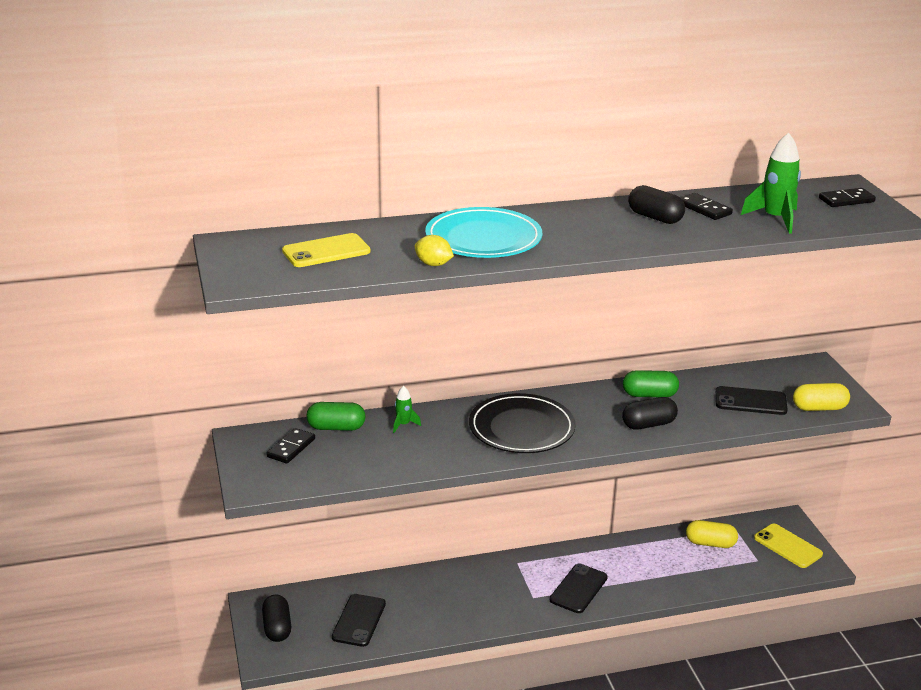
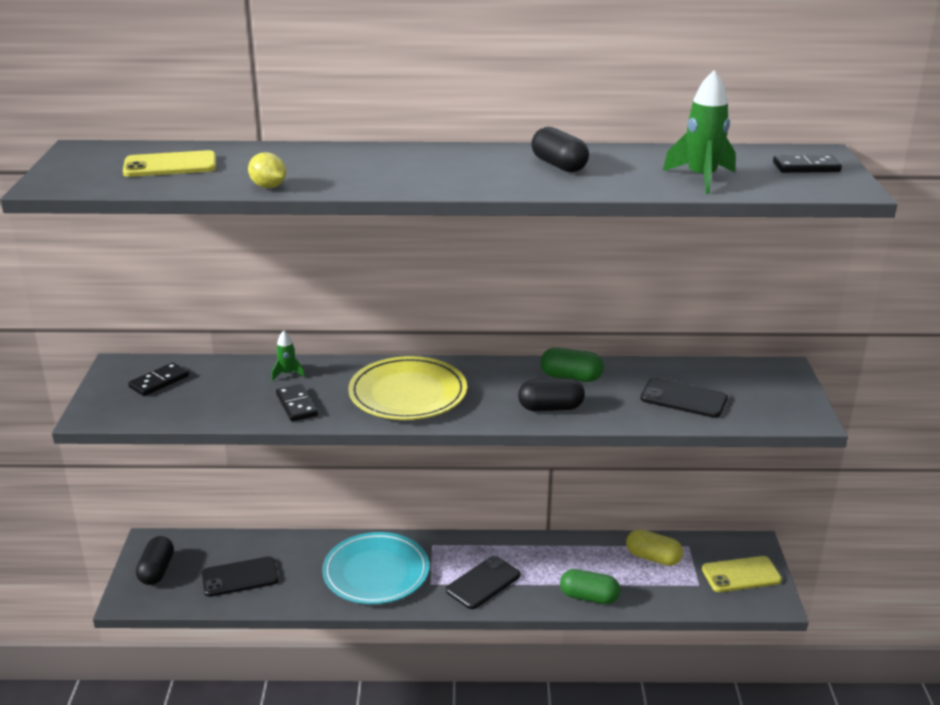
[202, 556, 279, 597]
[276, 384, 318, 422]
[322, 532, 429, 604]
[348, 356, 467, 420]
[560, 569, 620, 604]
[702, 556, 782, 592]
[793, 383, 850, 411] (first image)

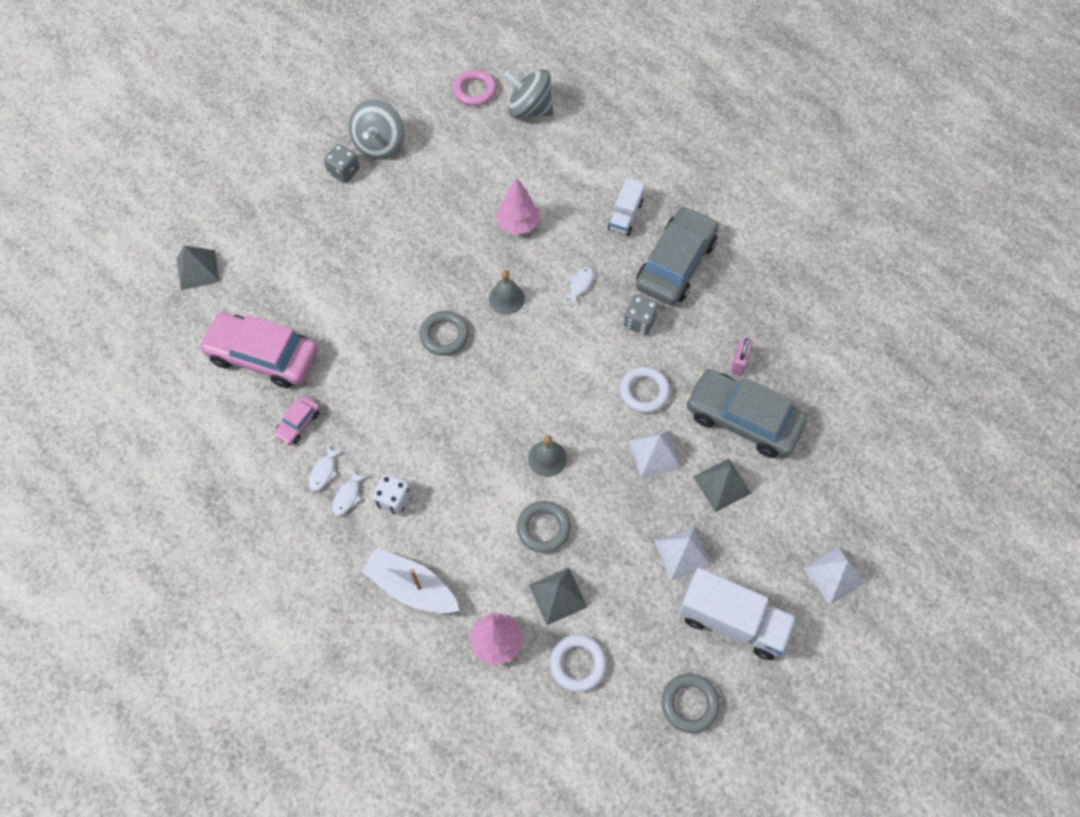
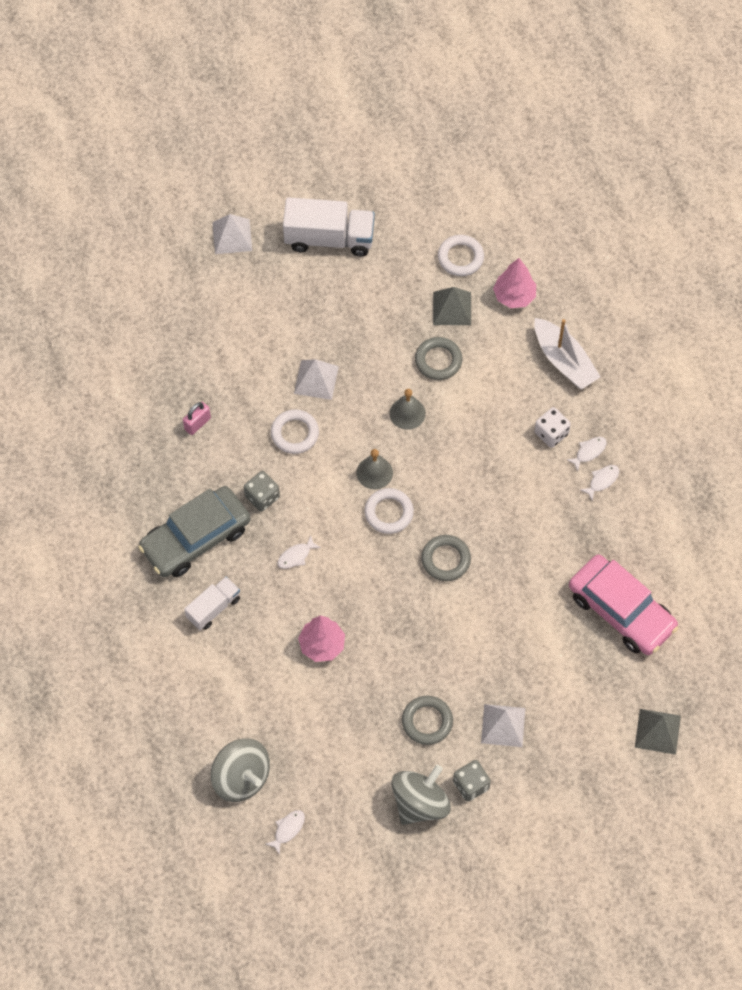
[266, 810, 305, 855]
[283, 197, 375, 257]
[356, 449, 393, 489]
[364, 488, 414, 534]
[402, 696, 453, 745]
[481, 704, 525, 747]
[273, 396, 320, 445] (first image)
[686, 369, 807, 458] (first image)
[693, 458, 751, 512] (first image)

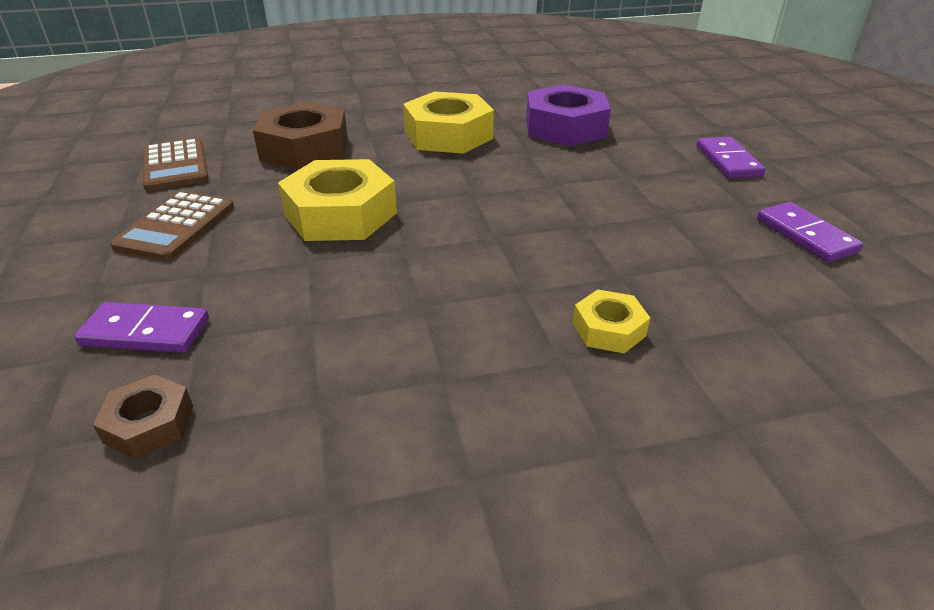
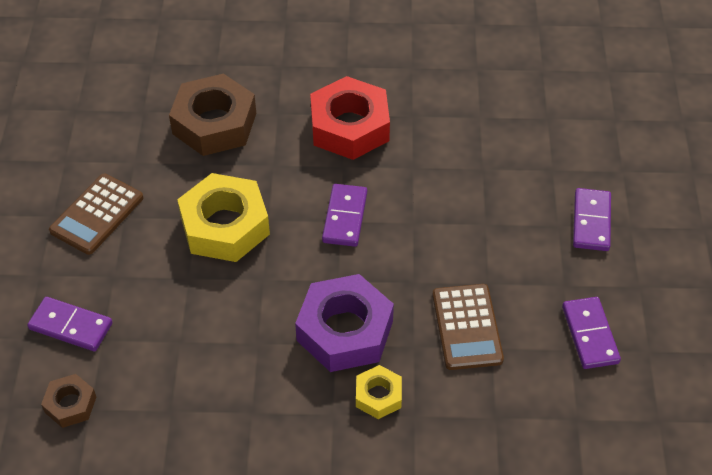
[295, 274, 394, 372]
[310, 76, 390, 160]
[322, 184, 367, 247]
[432, 284, 504, 370]

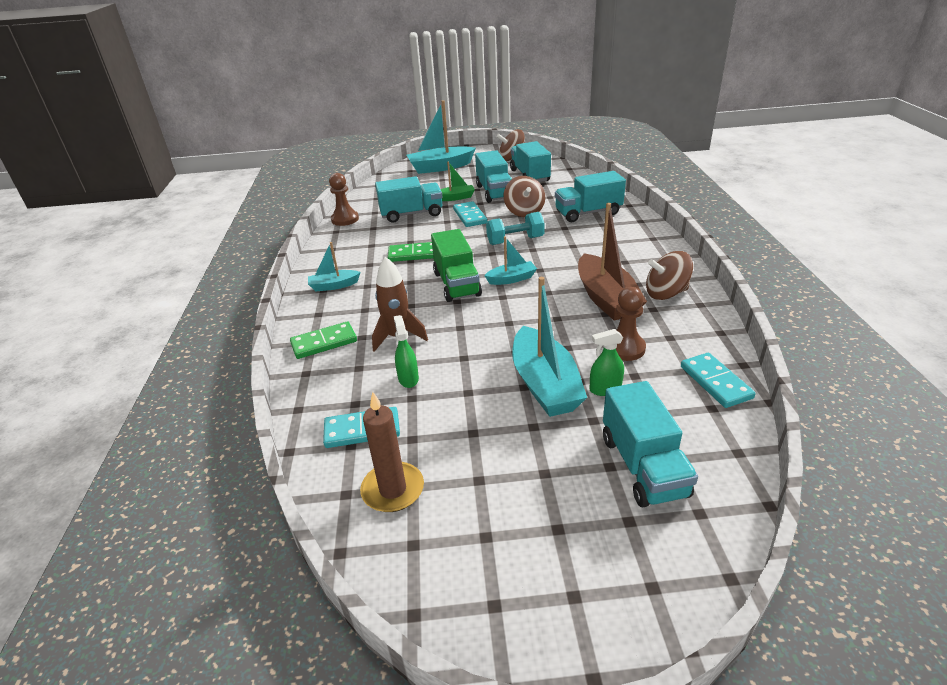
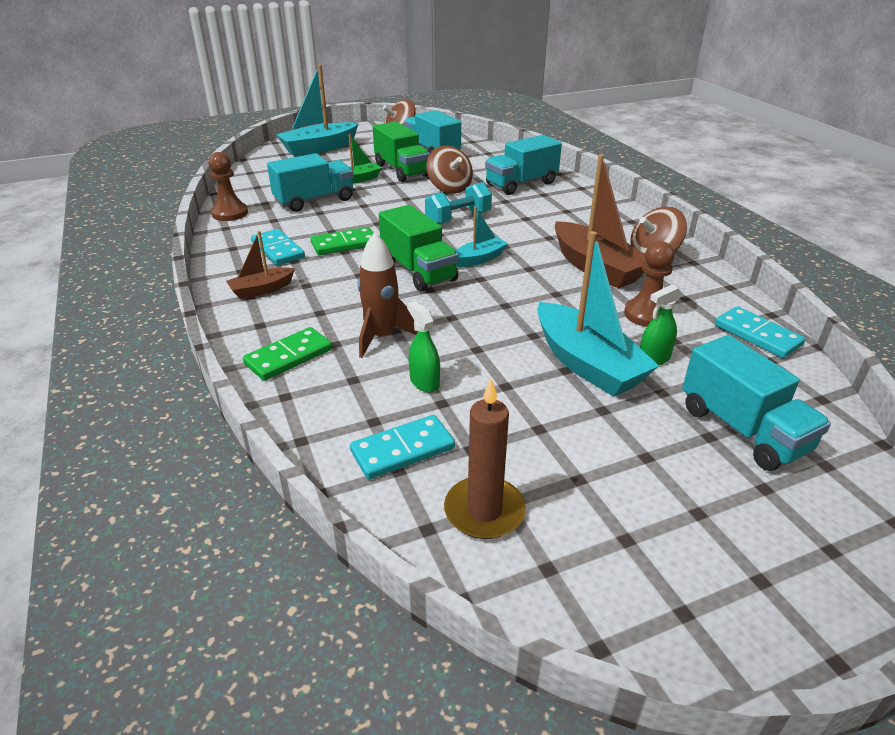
[226, 231, 295, 299]
[251, 229, 305, 266]
[373, 121, 430, 182]

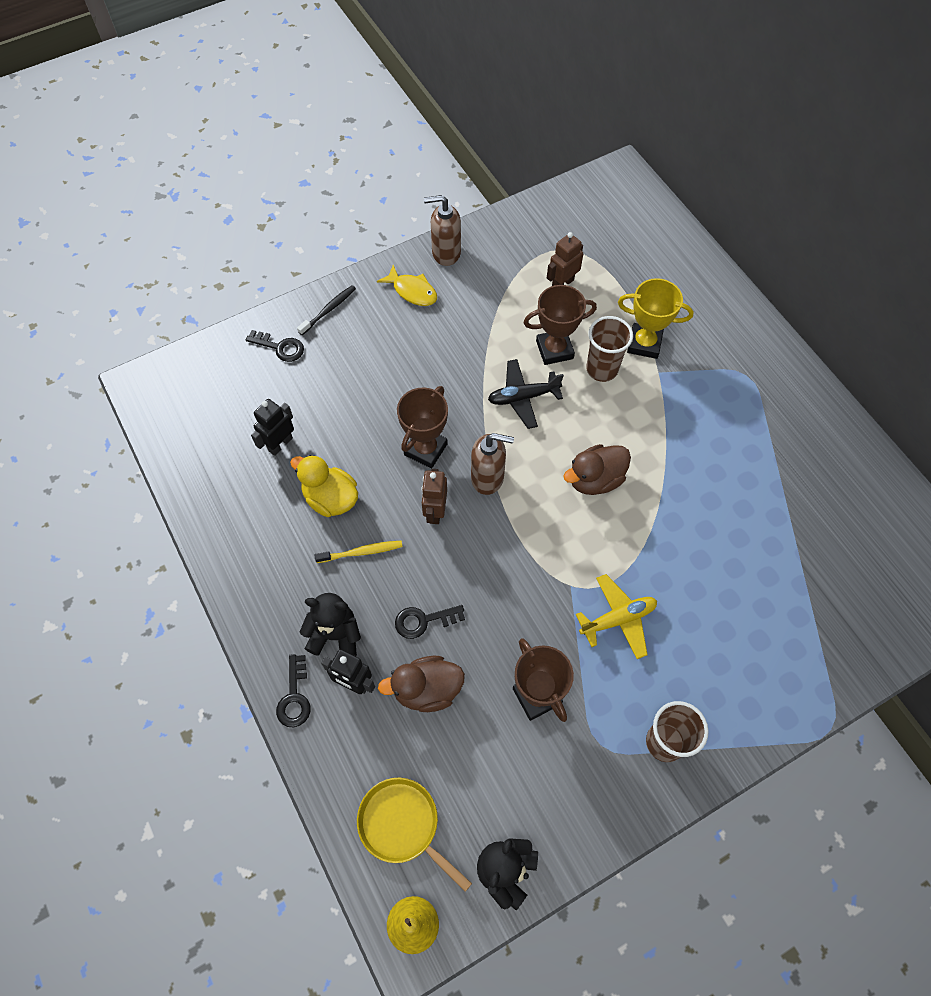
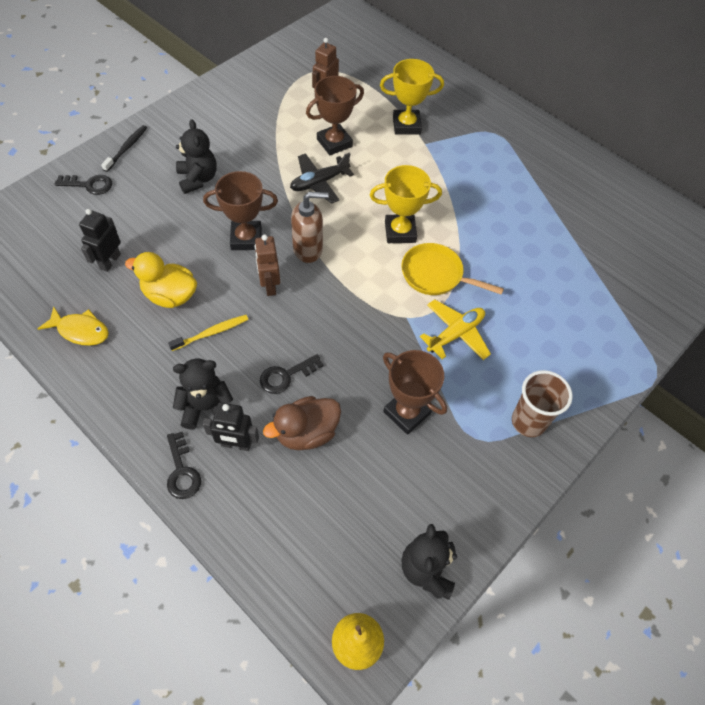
[38, 306, 109, 346]
[176, 119, 217, 194]
[203, 171, 278, 250]
[370, 165, 442, 243]
[401, 243, 504, 295]
[424, 195, 461, 266] (first image)
[586, 316, 633, 382] (first image)

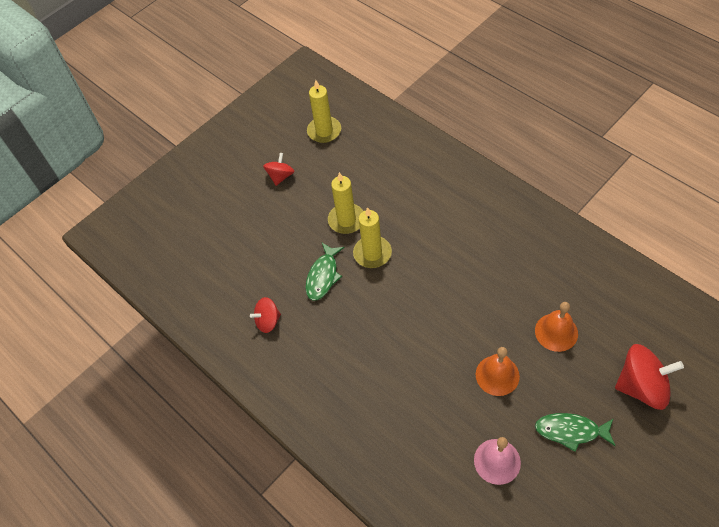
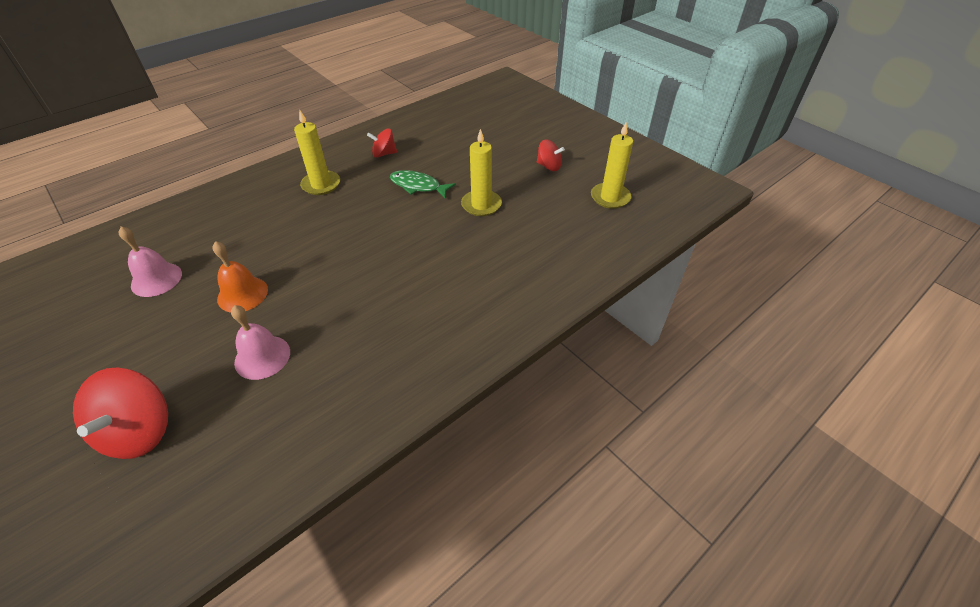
[231, 305, 290, 380]
[294, 111, 340, 195]
[367, 128, 397, 158]
[535, 413, 616, 452] (first image)

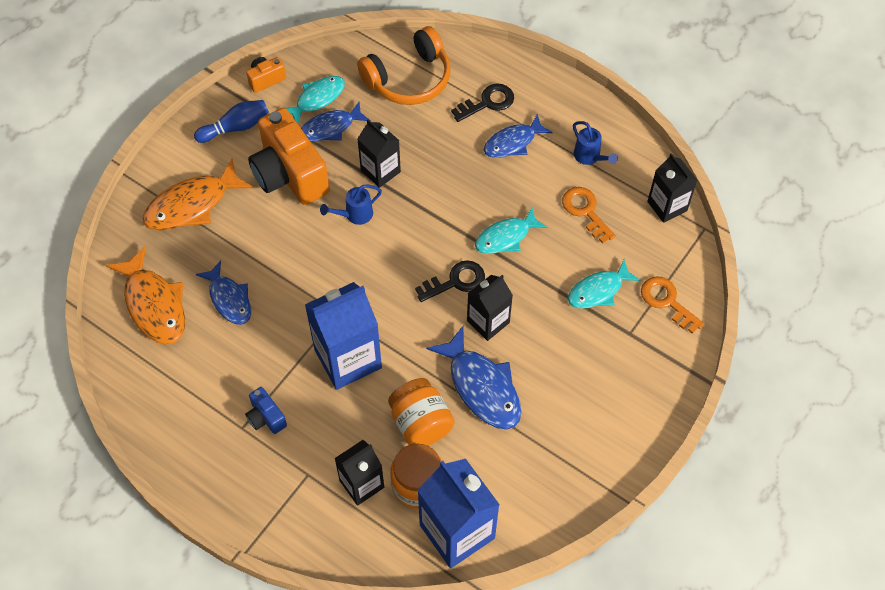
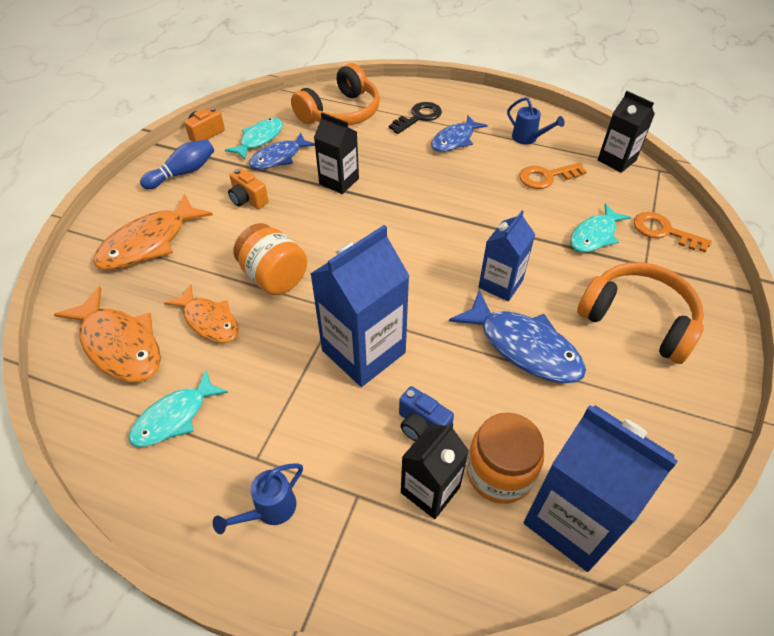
[128, 370, 228, 447]
[164, 284, 239, 343]
[213, 463, 303, 534]
[228, 168, 269, 209]
[234, 223, 307, 295]
[399, 386, 454, 441]
[478, 210, 536, 301]
[520, 163, 587, 189]
[577, 262, 704, 364]
[415, 260, 485, 302] (first image)

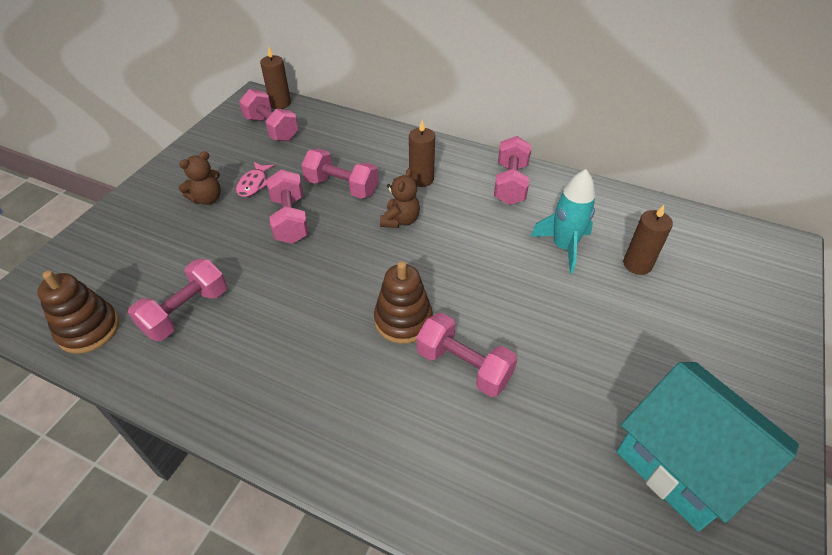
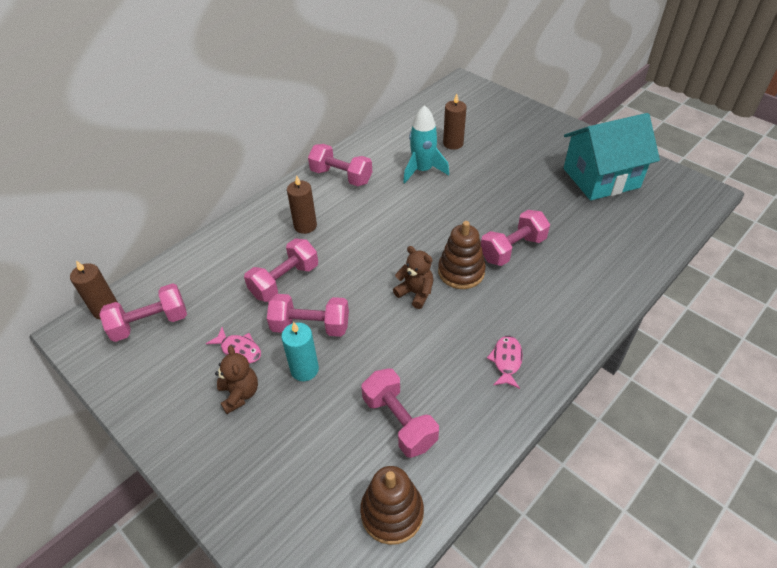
[281, 322, 319, 381]
[393, 246, 434, 309]
[487, 336, 523, 389]

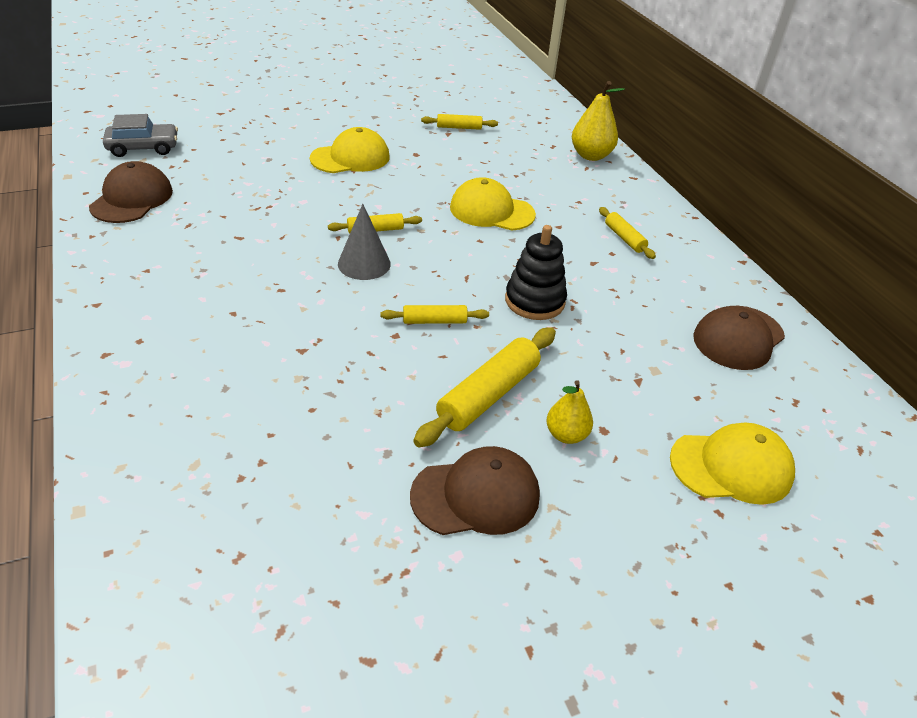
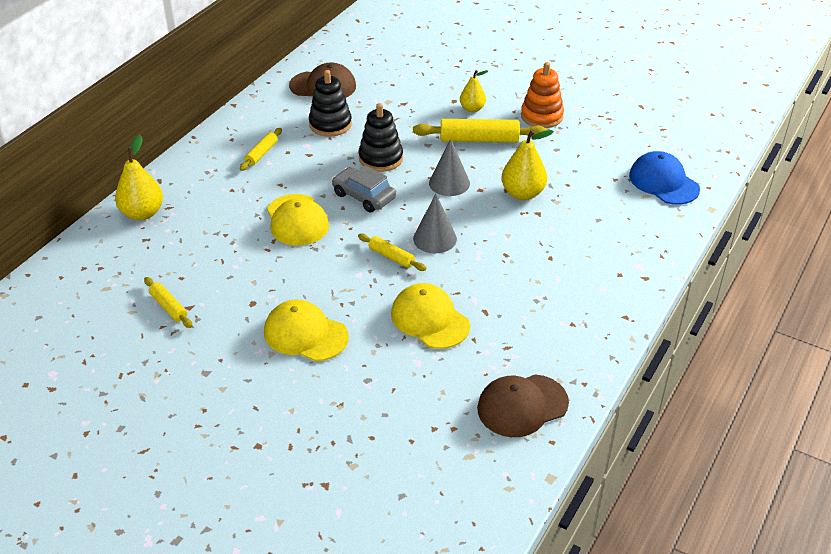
[309, 70, 352, 137]
[332, 165, 396, 212]
[391, 283, 470, 349]
[429, 139, 470, 196]
[501, 130, 554, 200]
[521, 62, 564, 128]
[629, 151, 700, 205]

